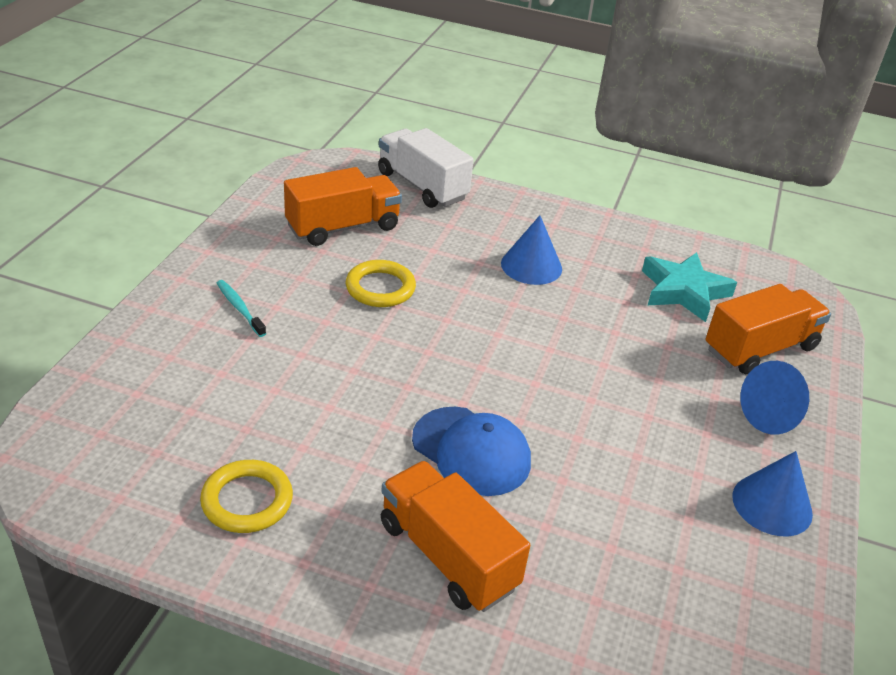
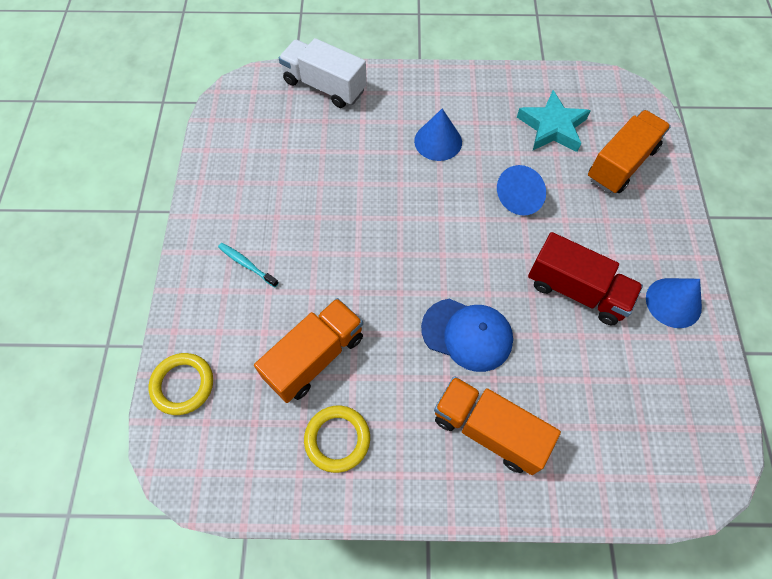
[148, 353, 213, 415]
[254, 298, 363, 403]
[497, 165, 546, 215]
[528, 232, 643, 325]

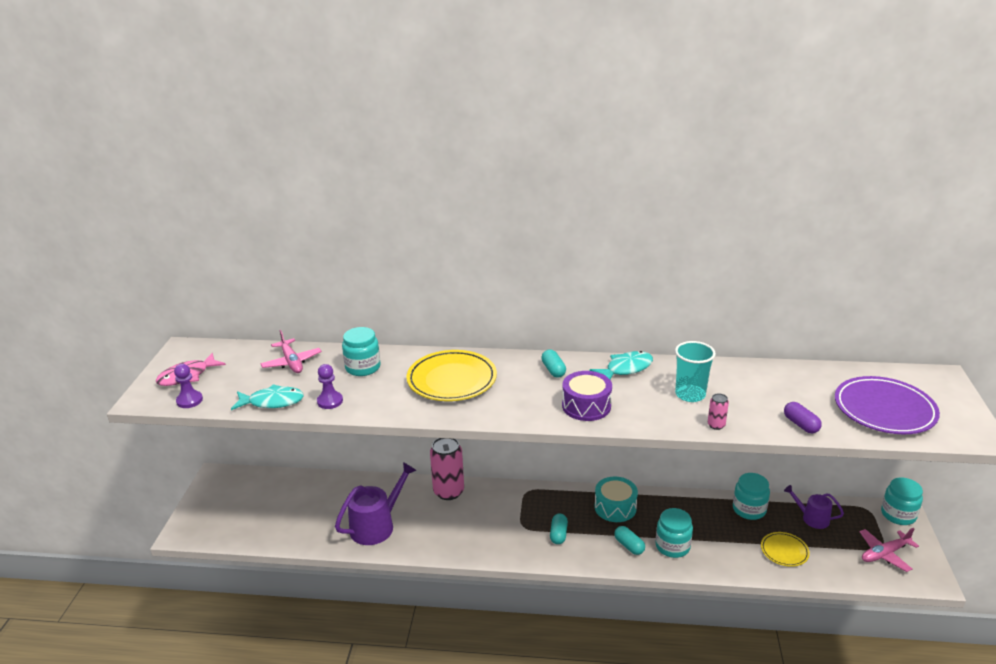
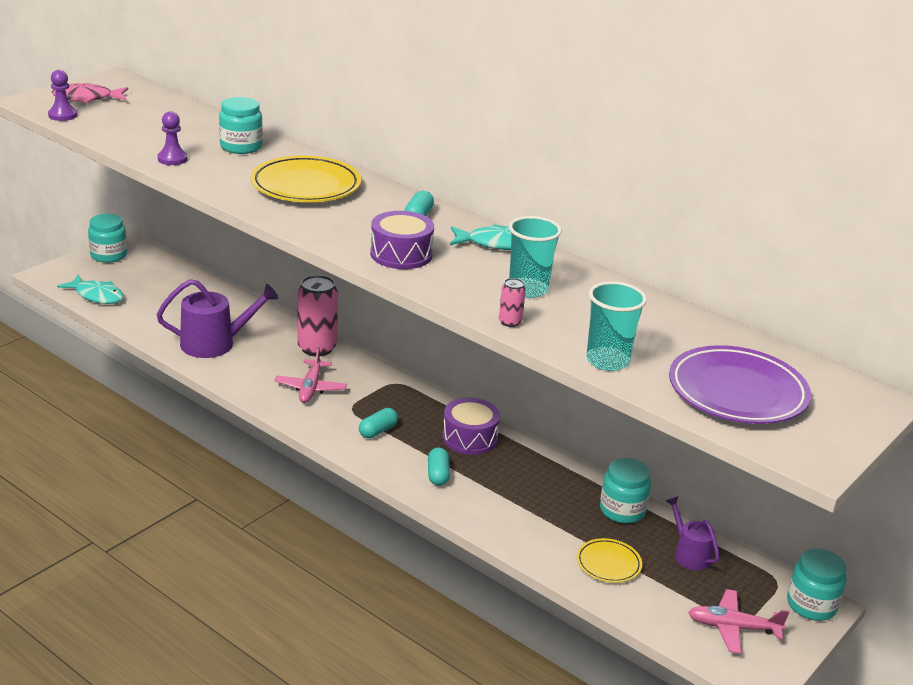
[57, 275, 124, 304]
[88, 214, 127, 263]
[274, 347, 347, 403]
[442, 398, 500, 455]
[587, 281, 647, 371]

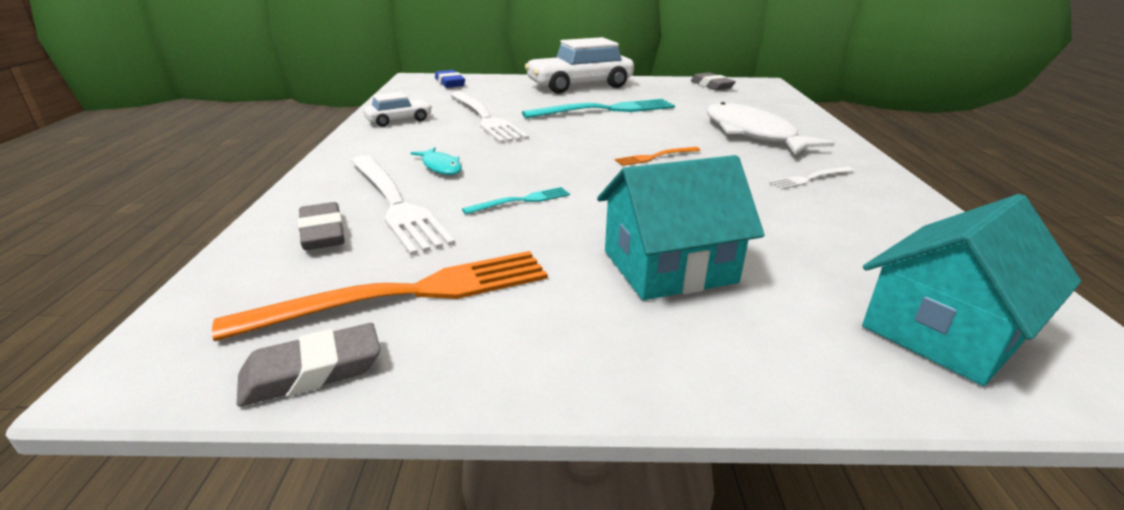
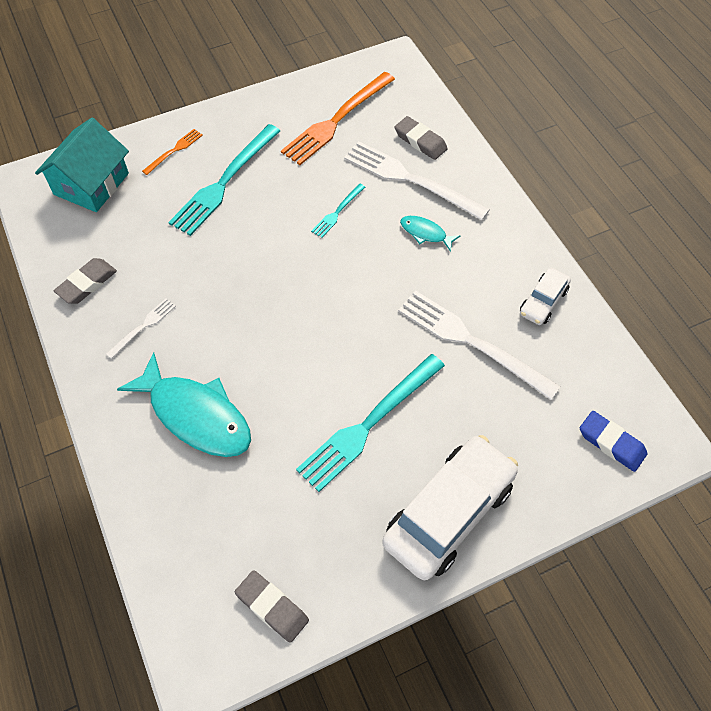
[54, 258, 117, 304]
[117, 352, 251, 457]
[142, 129, 203, 175]
[168, 124, 280, 236]

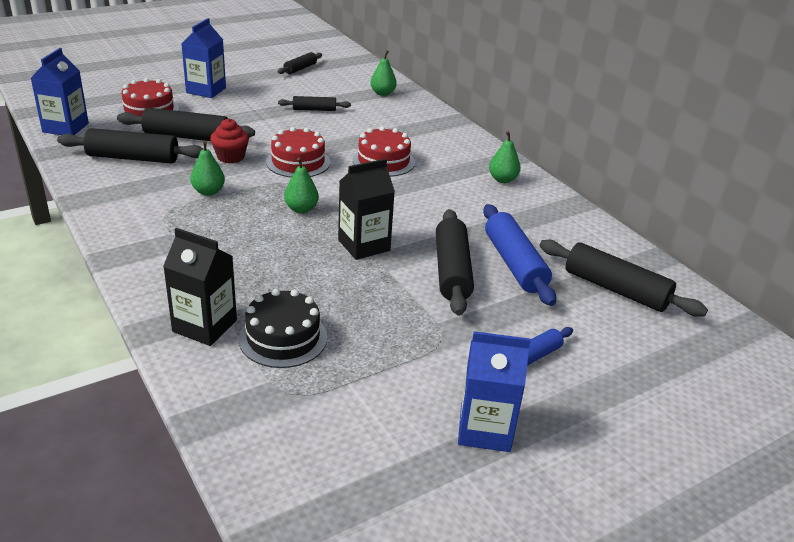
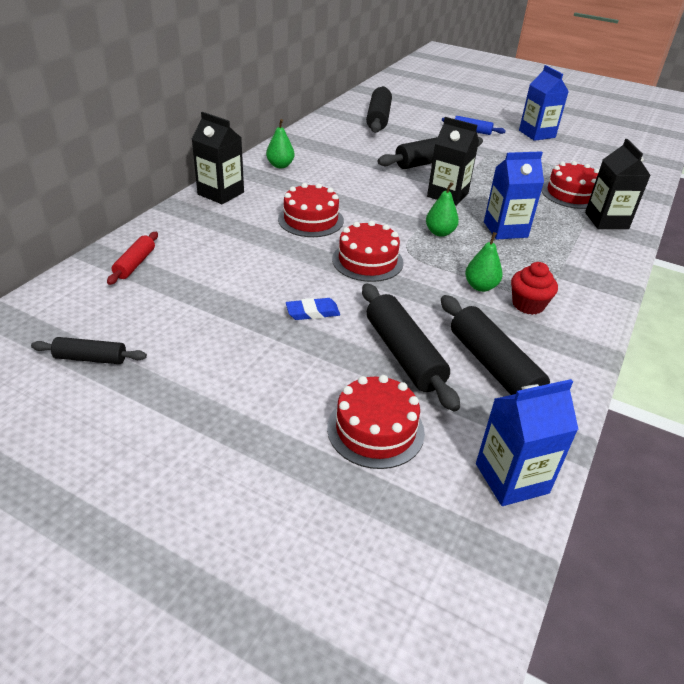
[107, 232, 158, 285]
[192, 112, 244, 204]
[286, 298, 340, 320]
[484, 151, 544, 240]
[511, 262, 558, 315]
[541, 161, 599, 209]
[278, 96, 351, 111] (first image)
[483, 204, 556, 306] (first image)

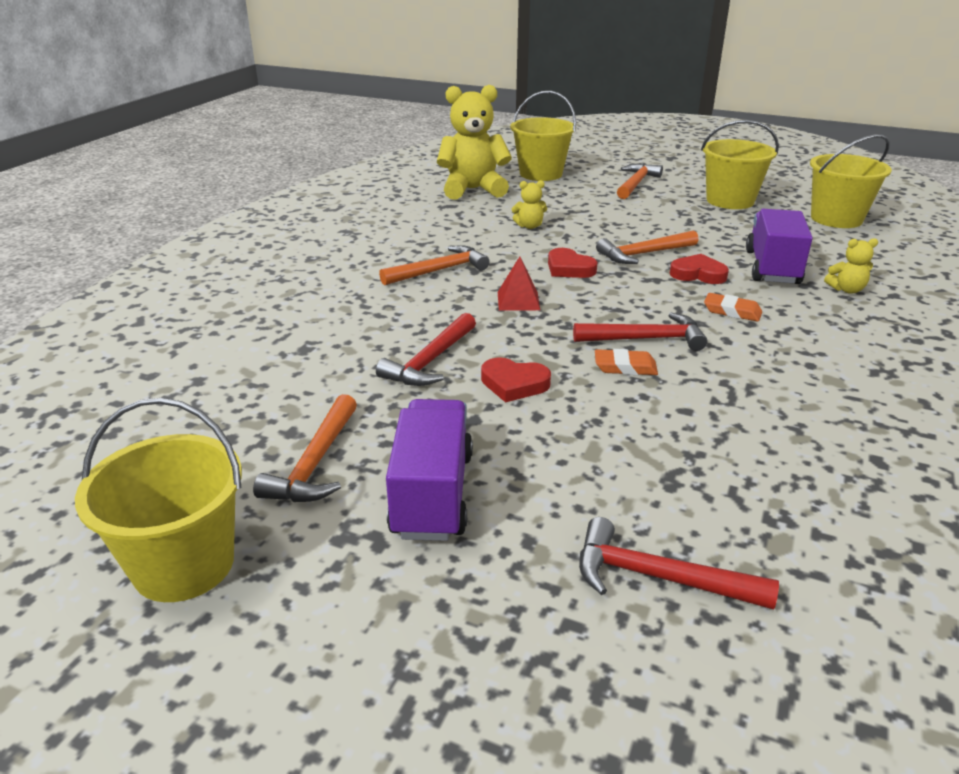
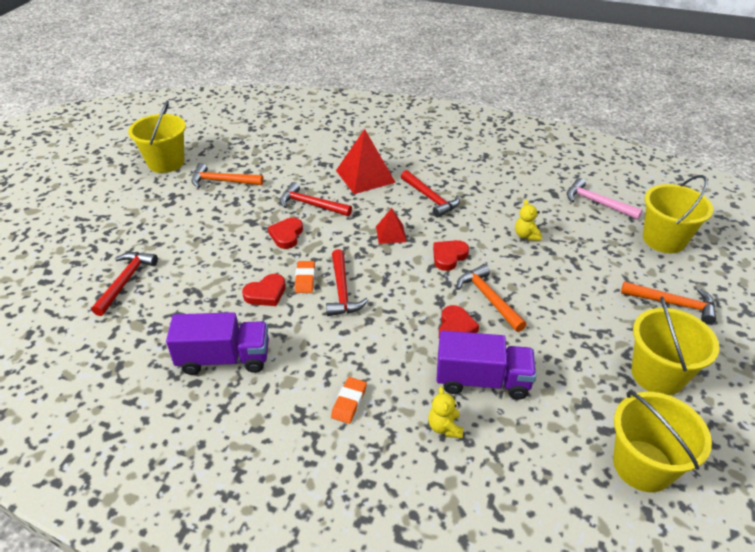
[166, 312, 269, 375]
[242, 274, 286, 306]
[331, 377, 367, 424]
[336, 129, 396, 194]
[401, 170, 460, 217]
[567, 178, 643, 220]

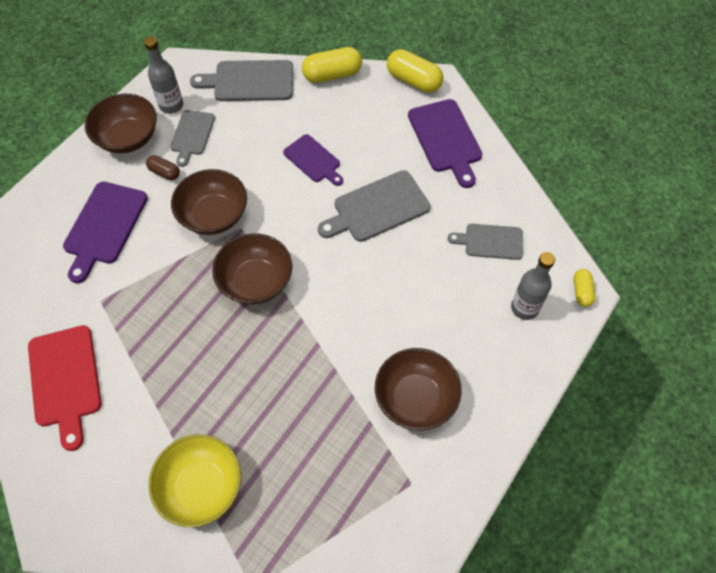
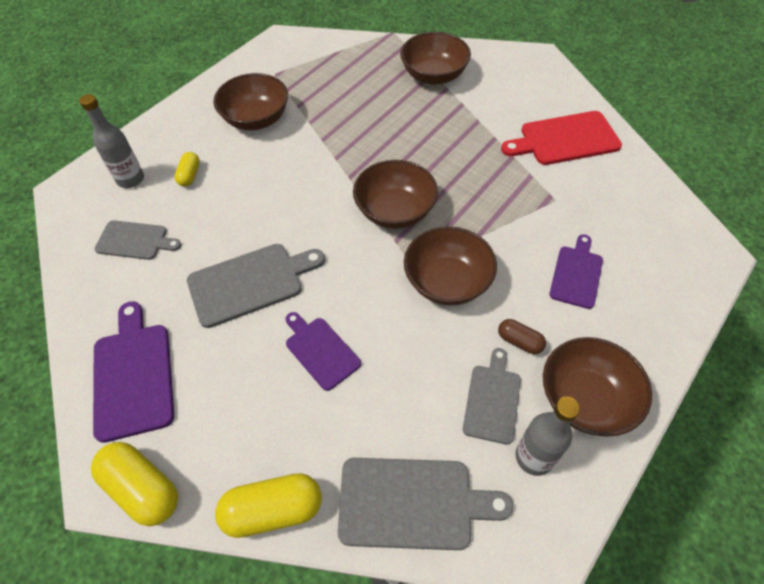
[174, 152, 200, 186]
[400, 32, 471, 85]
[501, 111, 622, 165]
[549, 234, 603, 309]

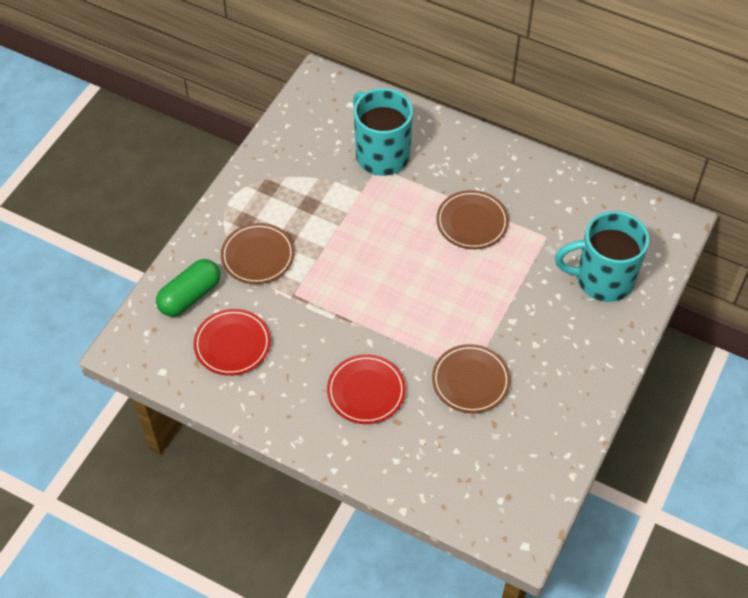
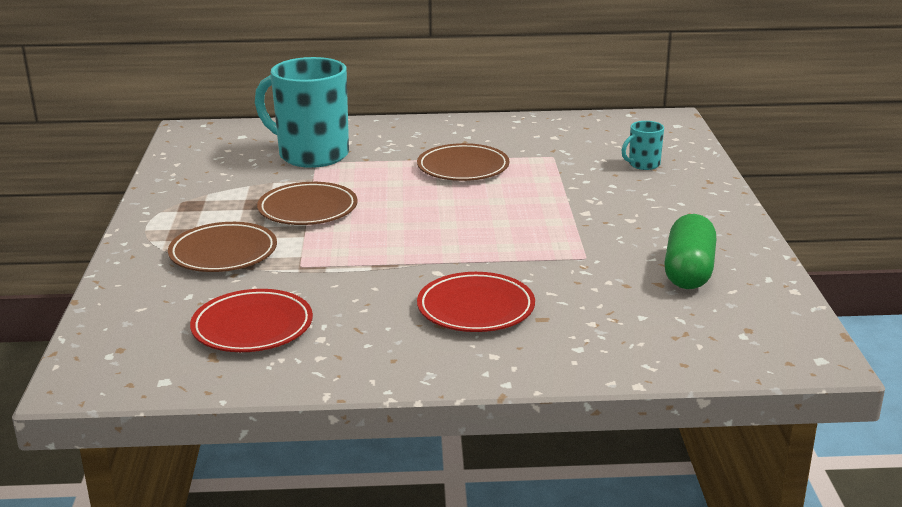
[257, 182, 358, 225]
[621, 121, 664, 170]
[664, 214, 716, 289]

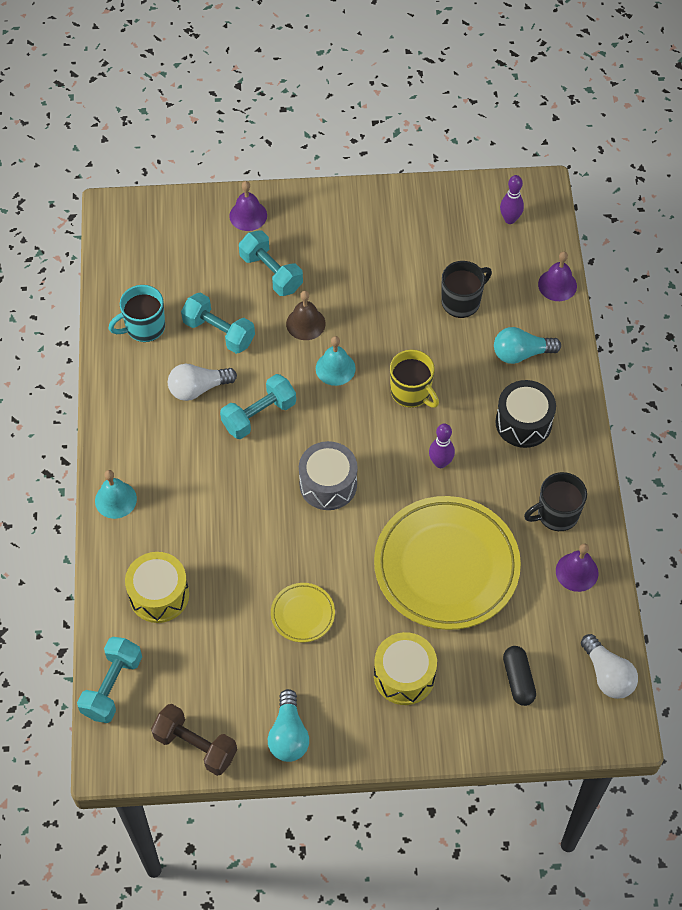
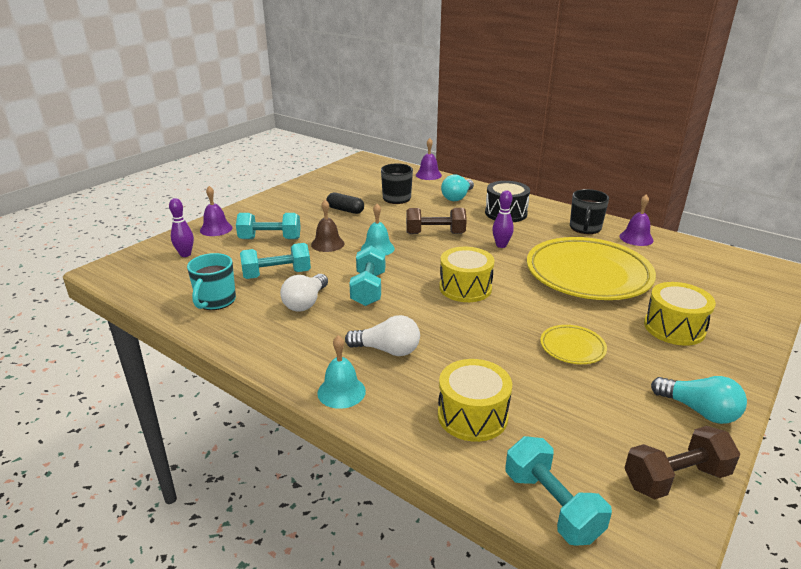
[169, 198, 194, 257]
[326, 192, 364, 214]
[345, 315, 420, 356]
[406, 208, 467, 234]
[439, 247, 495, 302]

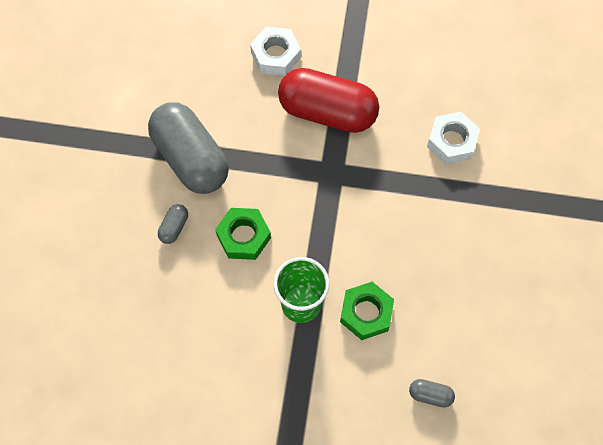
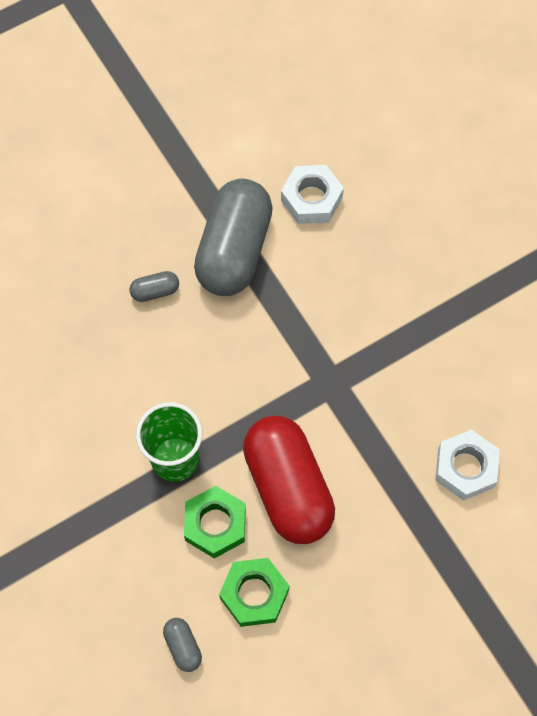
[219, 558, 289, 627]
[243, 416, 335, 544]
[281, 165, 344, 224]

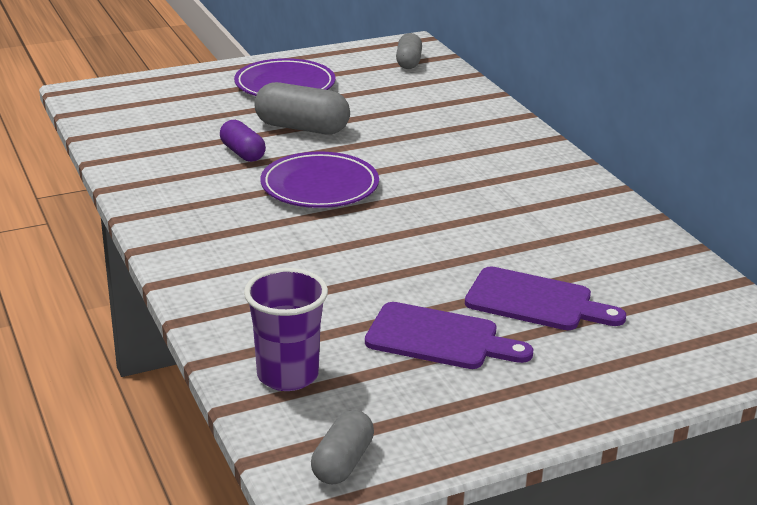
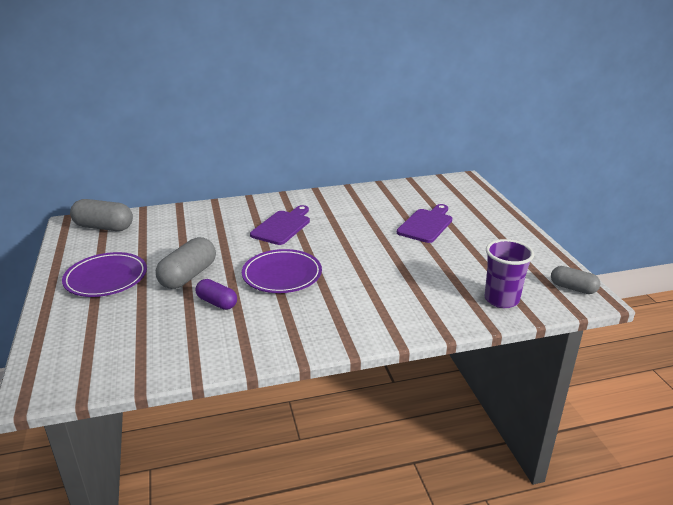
[70, 199, 133, 231]
[196, 279, 237, 310]
[250, 205, 310, 245]

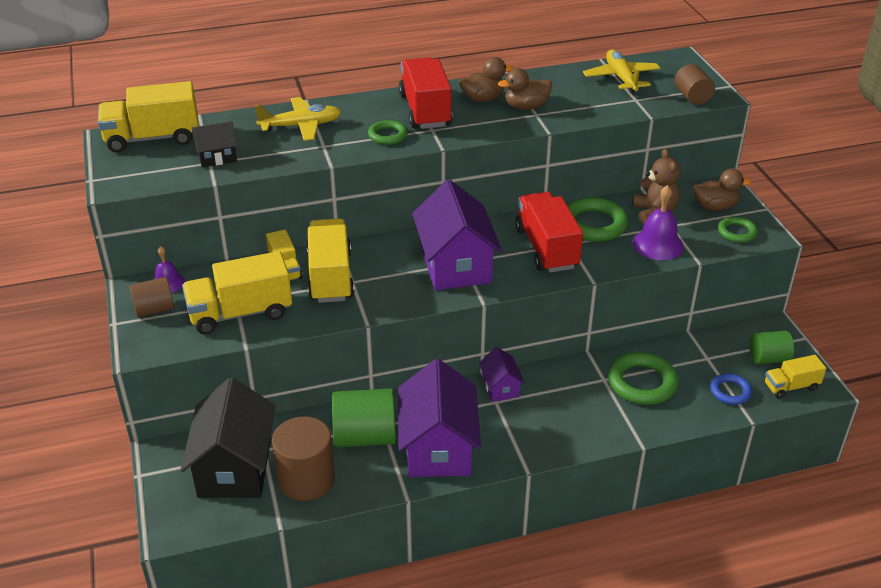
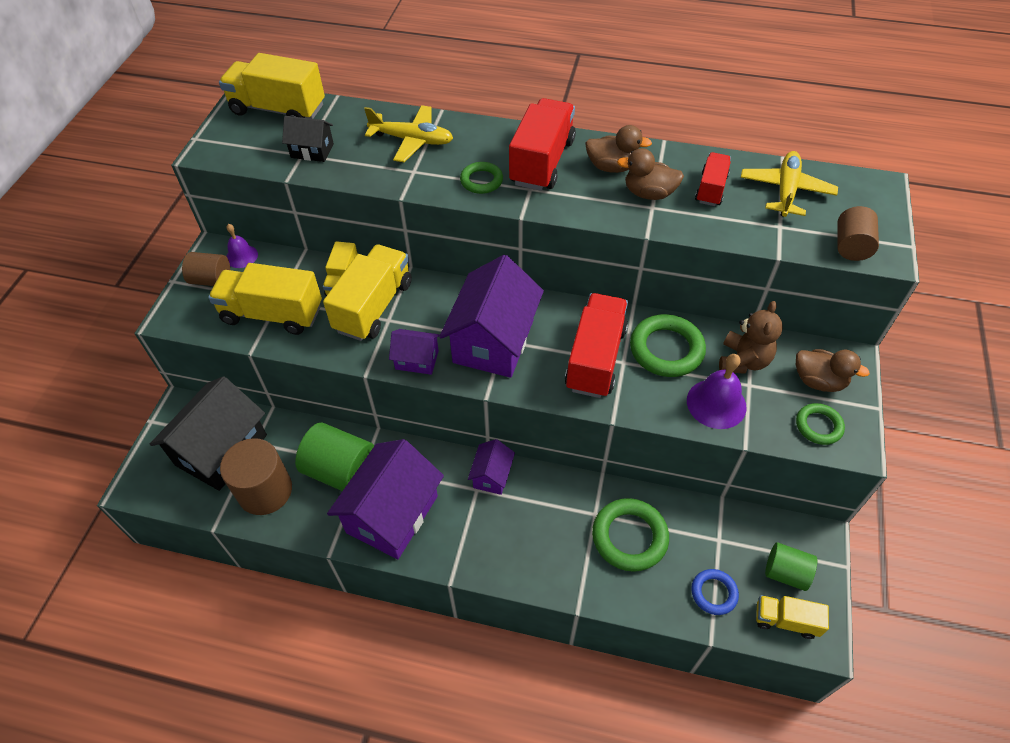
[389, 329, 440, 375]
[695, 152, 731, 206]

